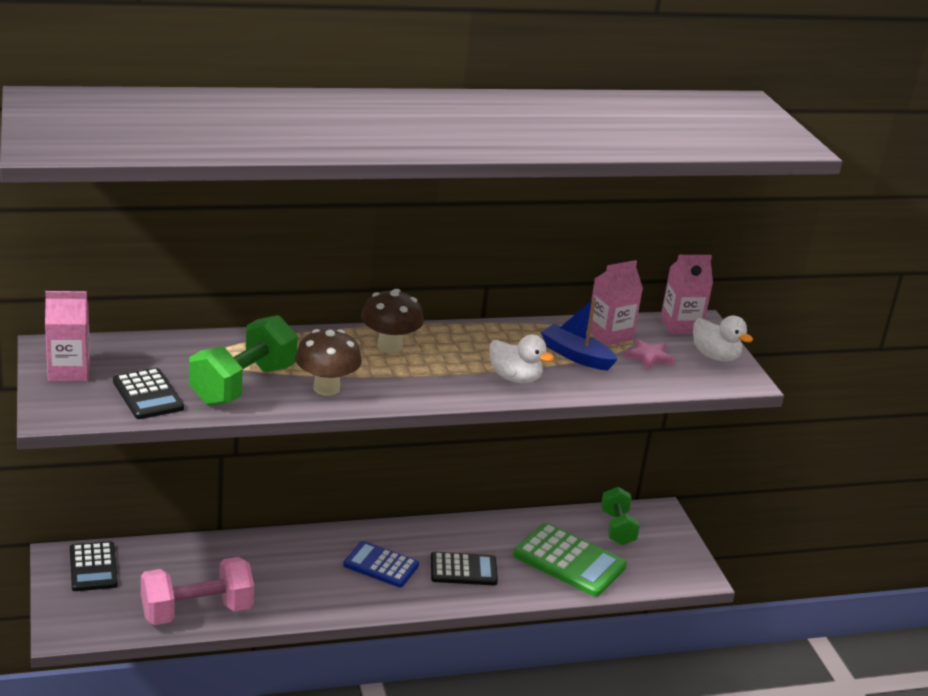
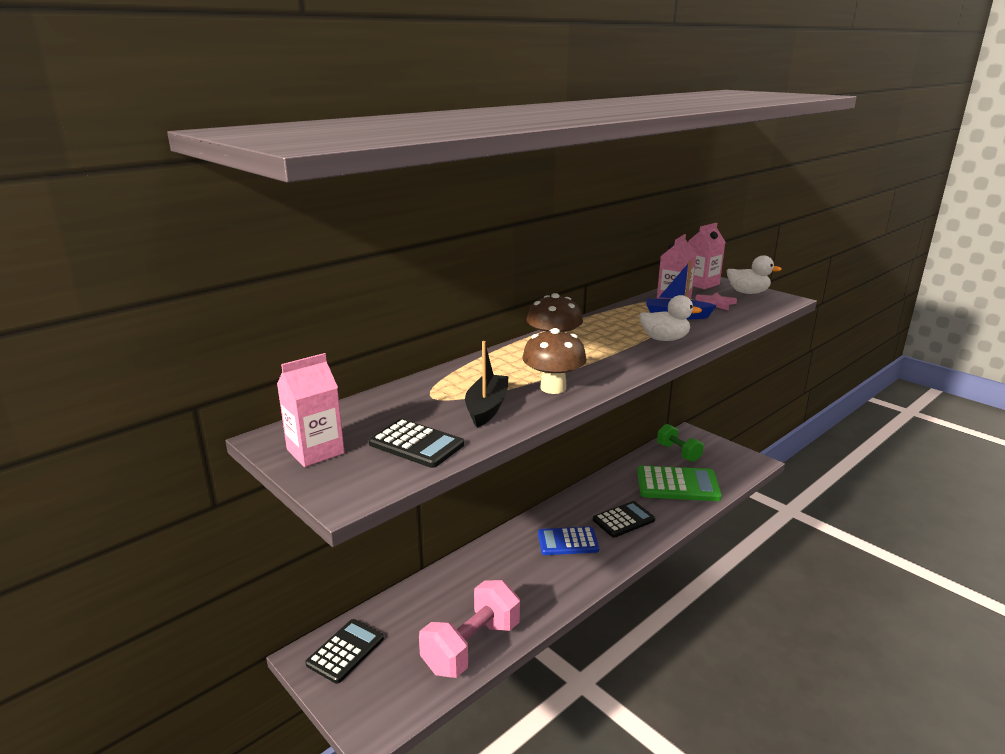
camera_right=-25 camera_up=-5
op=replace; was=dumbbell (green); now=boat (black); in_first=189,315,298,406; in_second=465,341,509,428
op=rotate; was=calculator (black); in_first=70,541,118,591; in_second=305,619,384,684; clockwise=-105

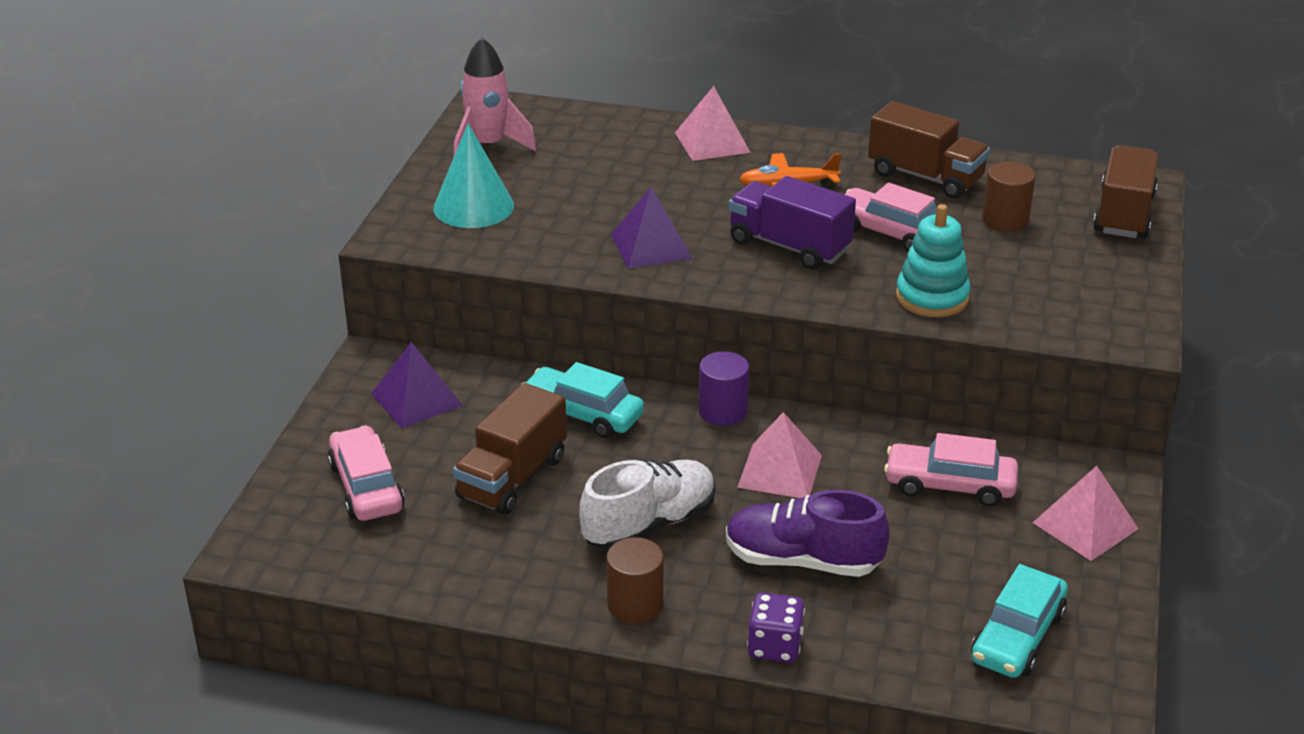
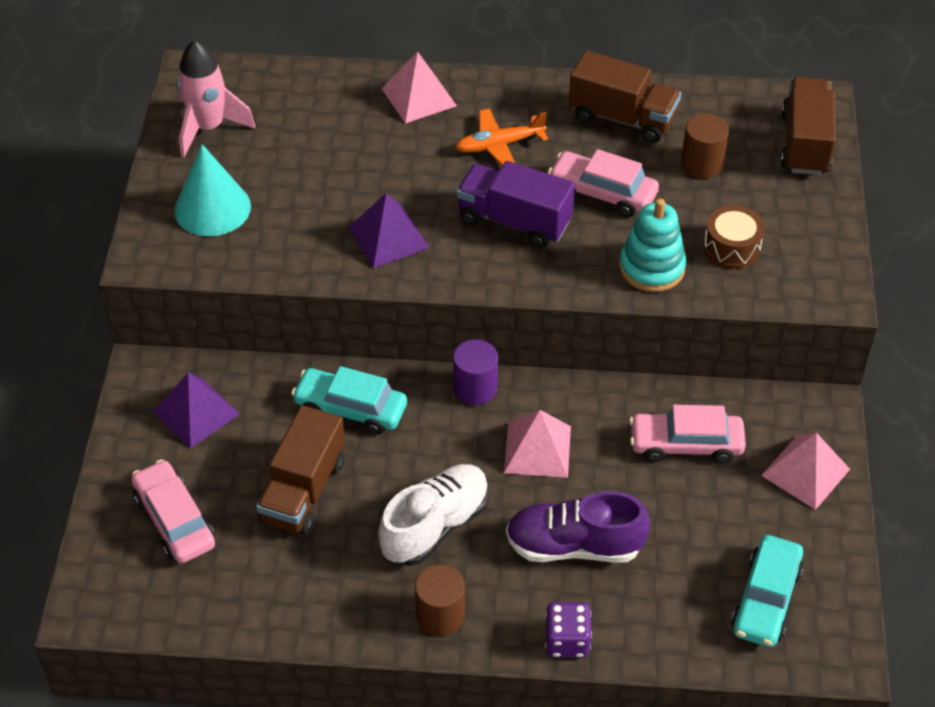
camera_right=-10 camera_up=15
op=insert; now=drum (brown); in_second=704,205,765,269

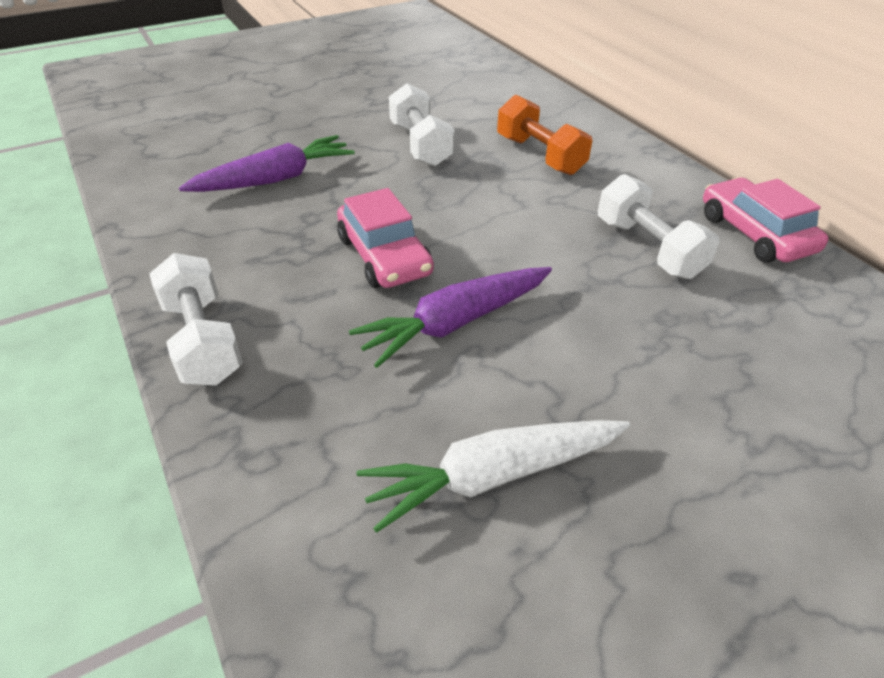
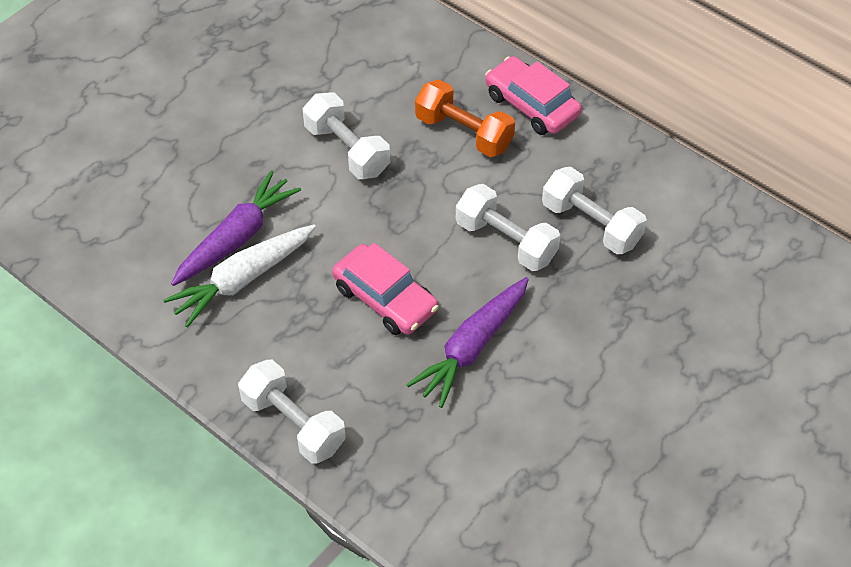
camera_right=-20 camera_up=10
op=move; was=car (pink); in_first=703,178,828,263; in_second=485,56,582,135
op=move; was=carrot (white); in_first=357,420,630,533; in_second=163,224,316,328
op=insert; now=dumbbell (white); in_second=456,184,560,271

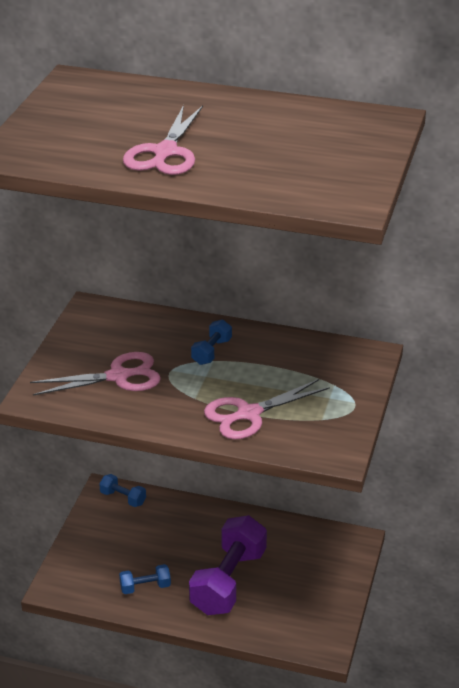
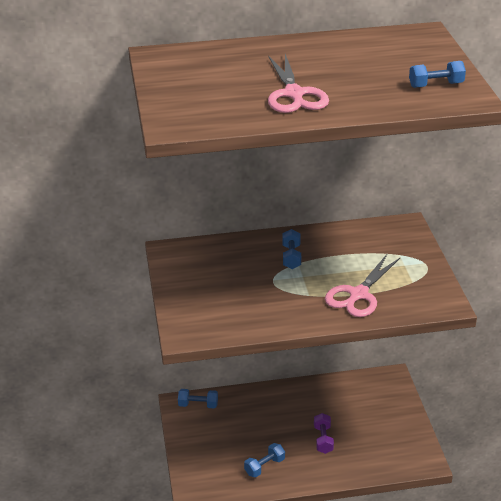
camera_right=-25 camera_up=0
op=delete; was=scissors (pink); in_first=30,352,161,396
op=resize; was=dumbbell (purple); in_first=189,515,267,615; in_second=314,413,334,454; ratio=0.47
op=insert; now=dumbbell (blue); in_second=409,61,466,88

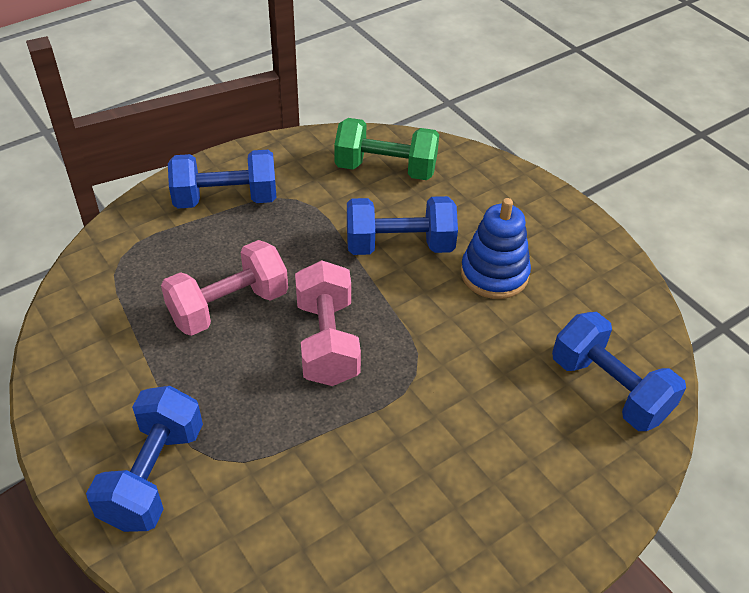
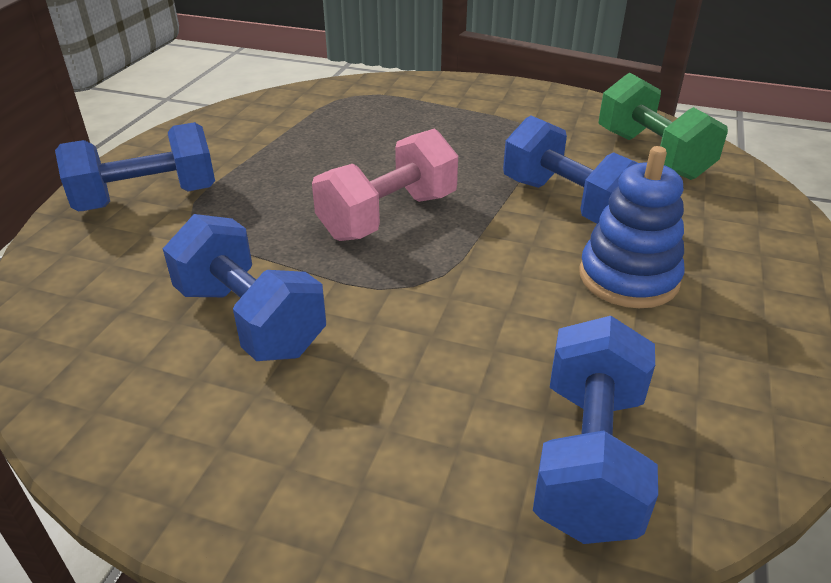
camera_right=55 camera_up=-10
op=move; was=dumbbell (blue); in_first=168,150,277,209; in_second=163,214,326,361
op=delete; was=dumbbell (pink); in_first=161,240,288,336

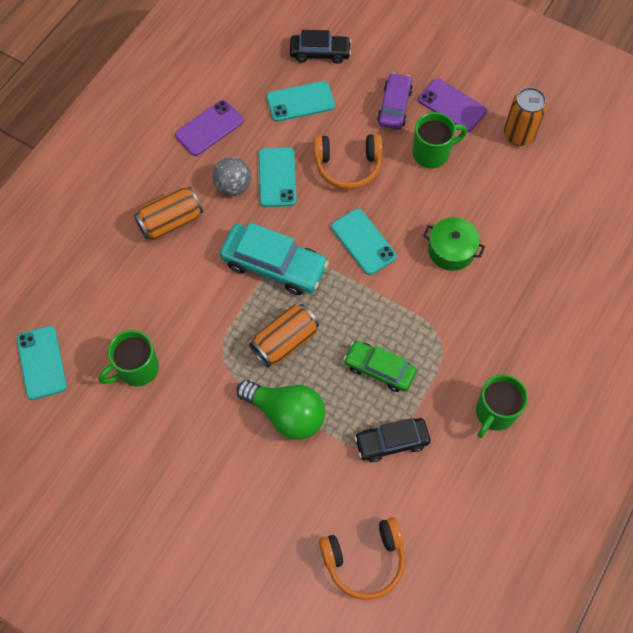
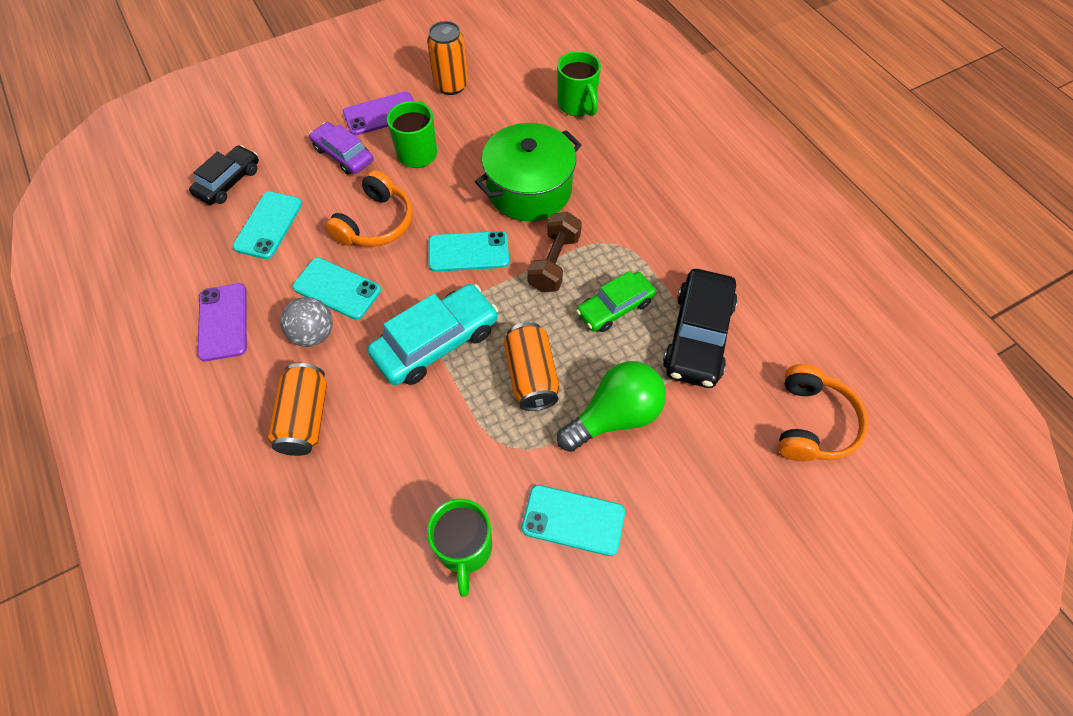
camera_right=-60 camera_up=-5
op=resize; was=pot (green); in_first=423,217,485,271; in_second=475,123,581,221; ratio=1.68
op=move; was=phone (turquoise); in_first=17,326,67,400; in_second=522,485,625,556
op=move; was=mug (green); in_first=476,374,528,438; in_second=557,51,601,116
op=resize; was=car (black); in_first=354,418,431,462; in_second=663,269,738,388; ratio=1.55
op=insert; now=dumbbell (brown); in_second=527,212,582,292

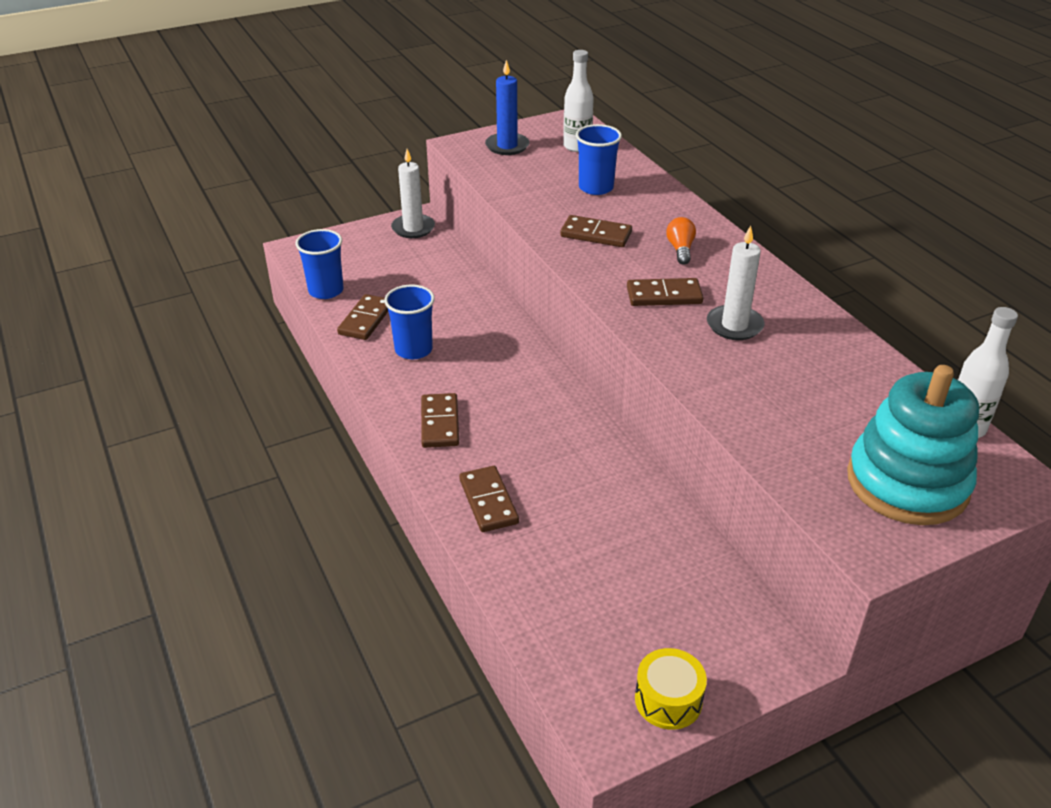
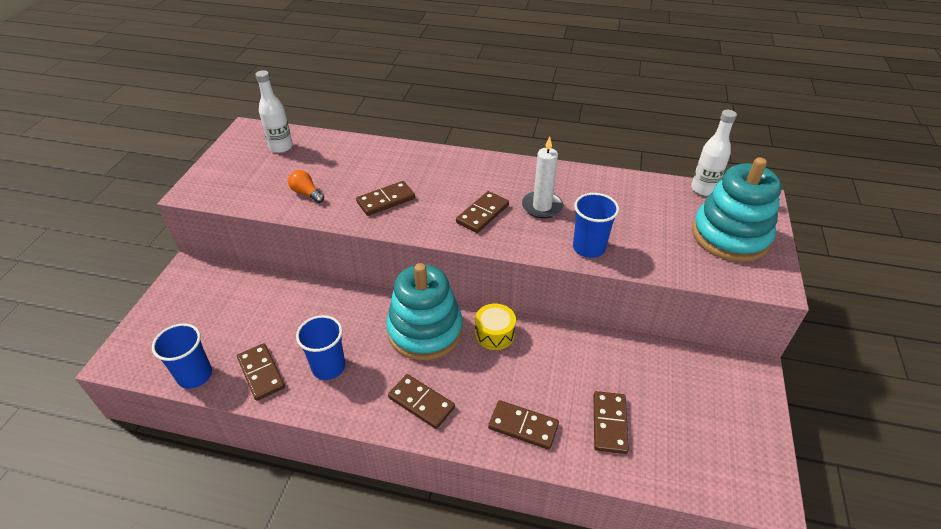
camera_right=-50 camera_up=5
op=delete; was=candle (blue); in_first=485,60,530,155
op=move; was=cup (blue); in_first=576,124,622,195; in_second=573,193,619,258
op=delete; was=candle (white); in_first=391,149,435,238
op=move; was=light bulb (orange); in_first=666,217,696,265; in_second=288,170,324,203
op=move; was=drum (yellow); in_first=635,648,707,730; in_second=475,303,516,350
op=insert; now=stacking toy (turquoise); in_second=386,263,463,360
op=insert; now=domino (brown); in_second=594,391,629,454

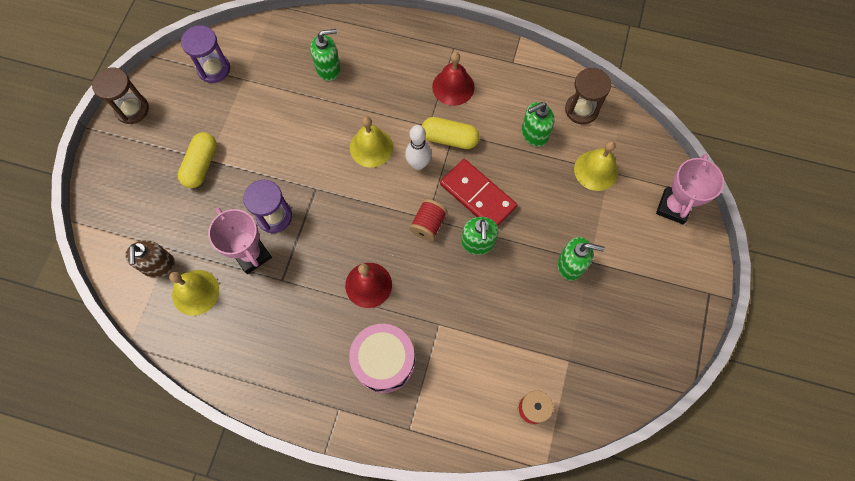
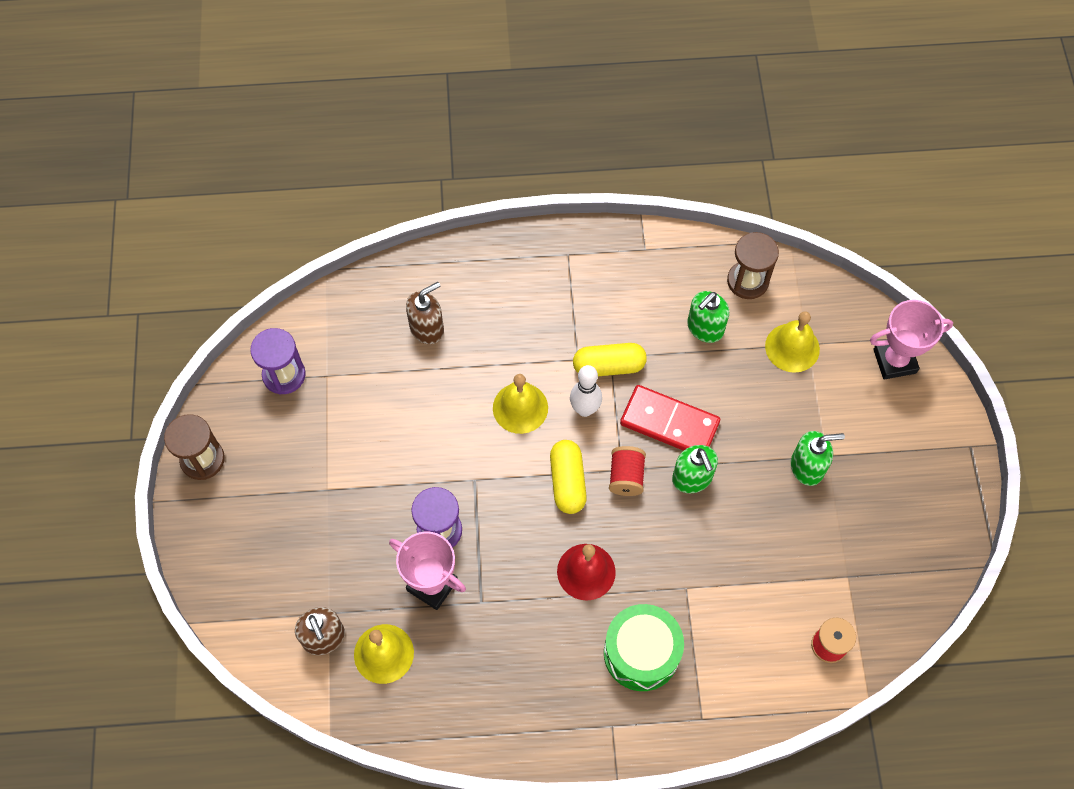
camera_right=-20 camera_up=-5
op=recolor; was=soap dispenser (green); now=soap dispenser (brown); in_first=310,29,341,81; in_second=406,282,444,344
op=delete; was=bell (red); in_first=432,52,475,106
op=move; was=capsule (yellow); in_first=178,132,217,188; in_second=550,440,587,514
op=rotate; was=trophy (pink); in_first=656,154,724,224; in_second=870,300,953,380; clockwise=75
op=recolor; was=drum (pink); now=drum (green); in_first=349,324,415,393; in_second=604,604,684,691

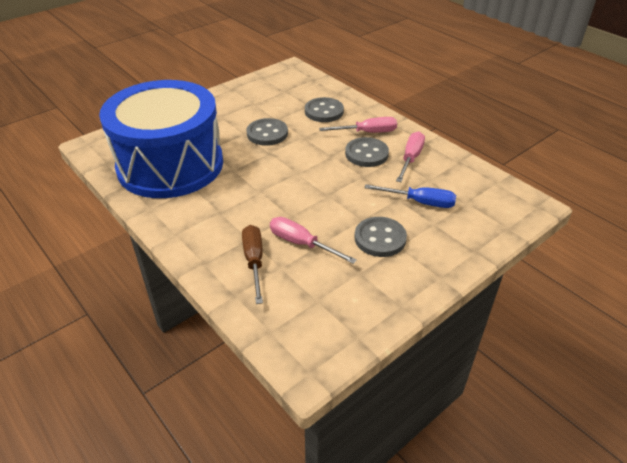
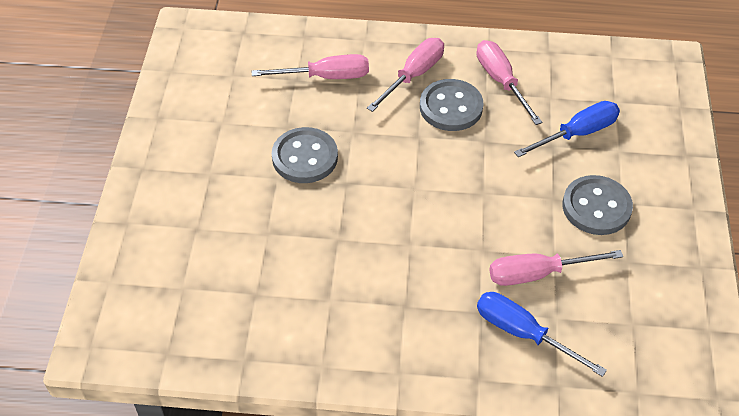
camera_right=-45 camera_up=10
op=delete; was=drum (blue); in_first=99,80,223,198
op=replace; was=button (grey); now=screwdriver (pink); in_first=305,97,344,122; in_second=252,54,369,79
op=recolor; was=screwdriver (brown); now=screwdriver (blue); in_first=242,225,263,304; in_second=477,292,607,377

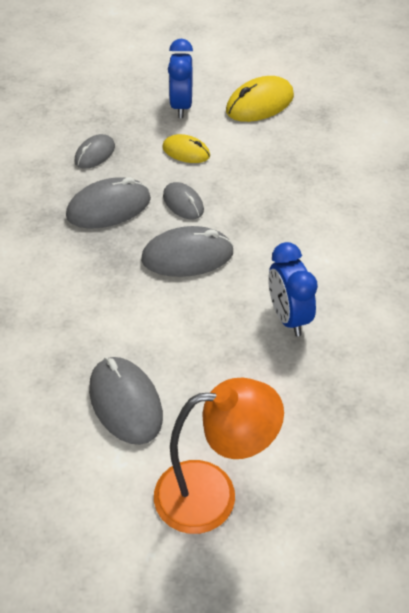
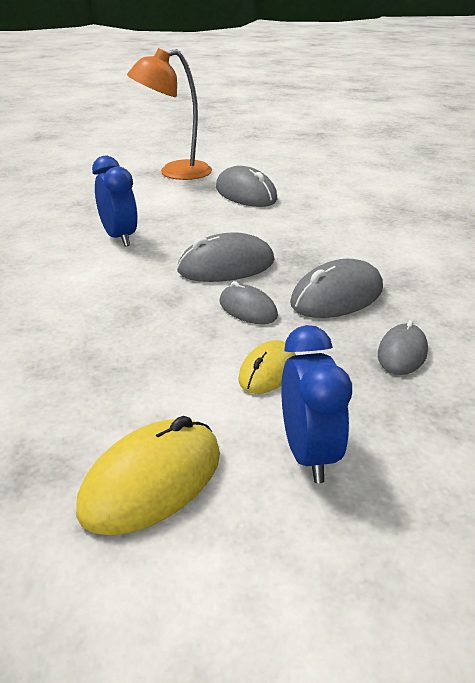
camera_right=170 camera_up=-15
op=rotate; was=mouse (yellow); in_first=162,134,210,163; in_second=238,340,296,394; clockwise=-75

